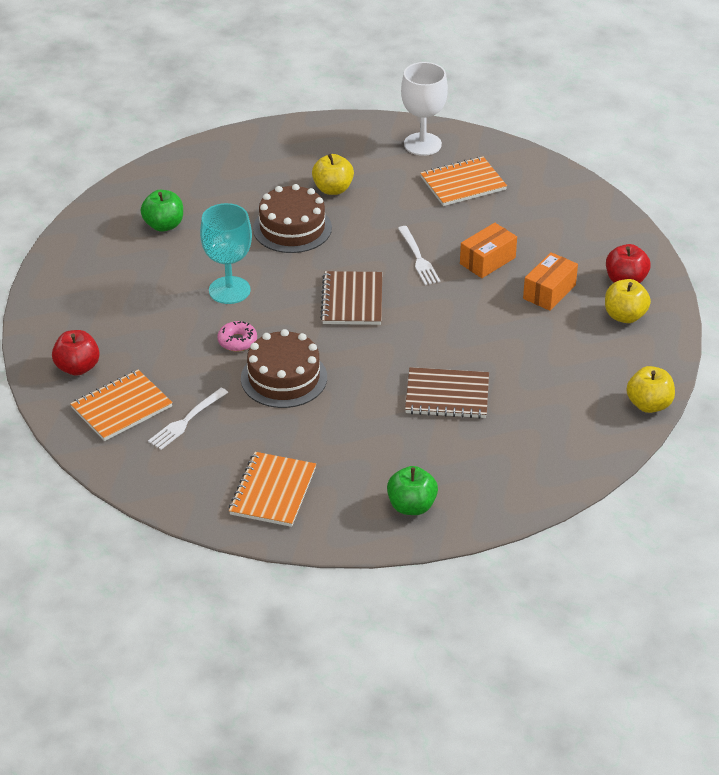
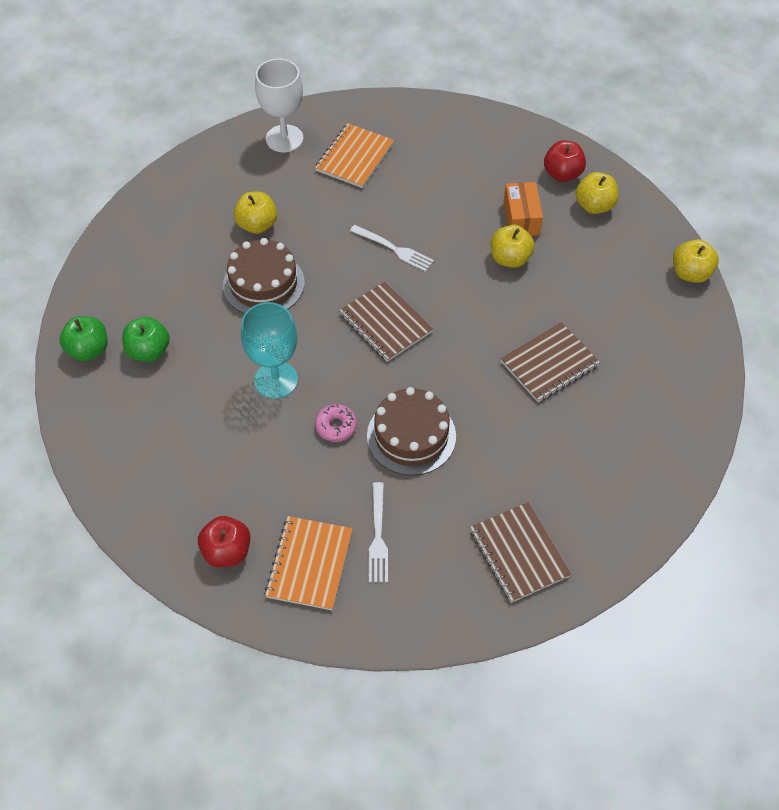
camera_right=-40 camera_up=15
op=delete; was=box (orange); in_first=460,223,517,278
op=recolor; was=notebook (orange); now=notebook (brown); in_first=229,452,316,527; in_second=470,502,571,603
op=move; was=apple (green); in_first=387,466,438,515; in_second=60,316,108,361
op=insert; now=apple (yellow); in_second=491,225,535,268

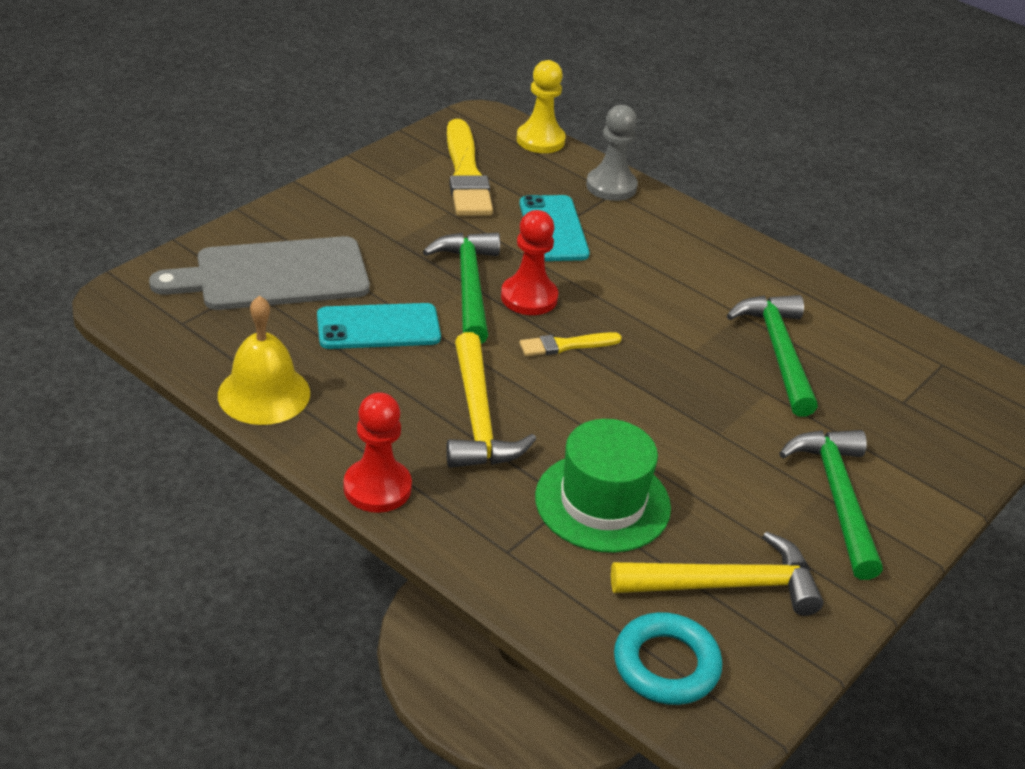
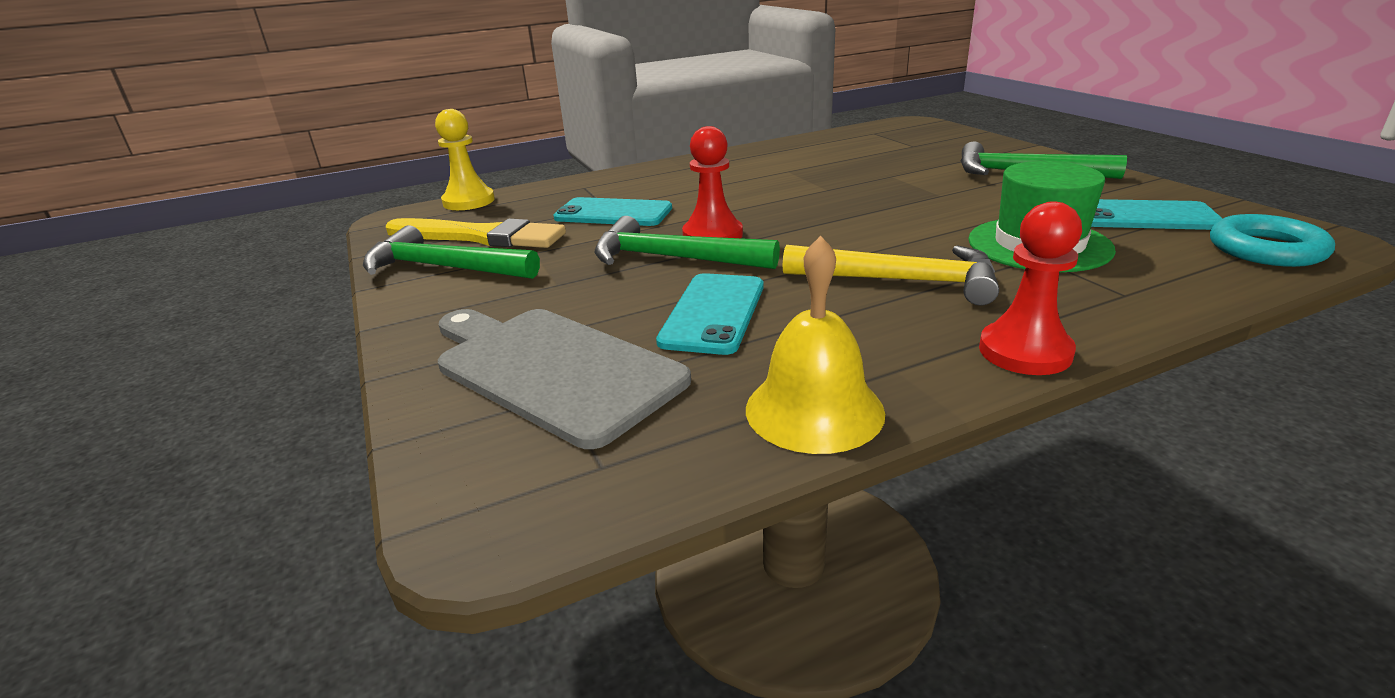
camera_right=-60 camera_up=-10
op=delete; was=pawn (grey); in_first=586,105,638,201
op=rotate; was=cutting board (grey); in_first=149,236,370,310; in_second=438,309,691,449; clockwise=120
op=move; was=hammer (green); in_first=727,295,818,417; in_second=363,225,540,279
op=delete; was=brush (yellow); in_first=519,332,622,356
op=replace; was=hammer (yellow); now=phone (turquoise); in_first=611,531,823,616; in_second=1091,199,1223,230

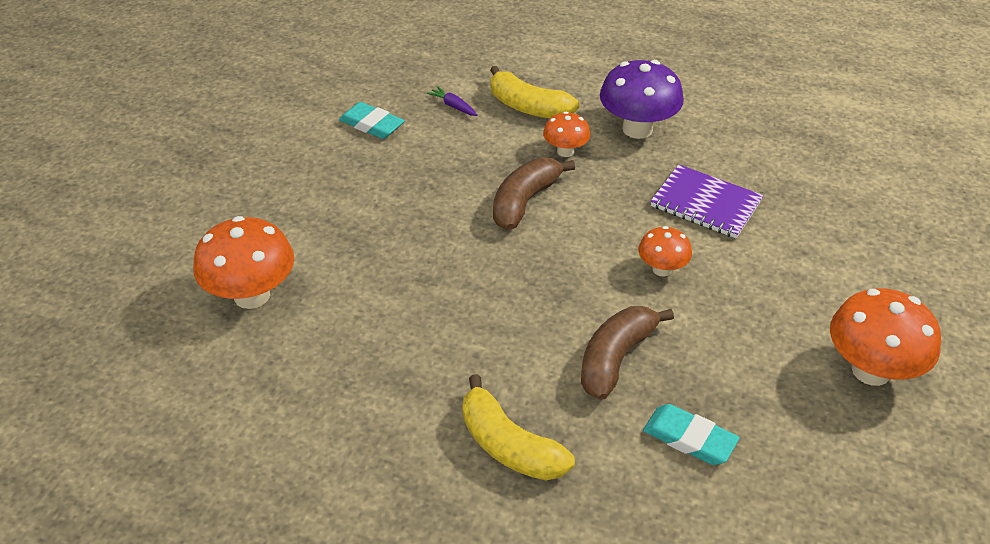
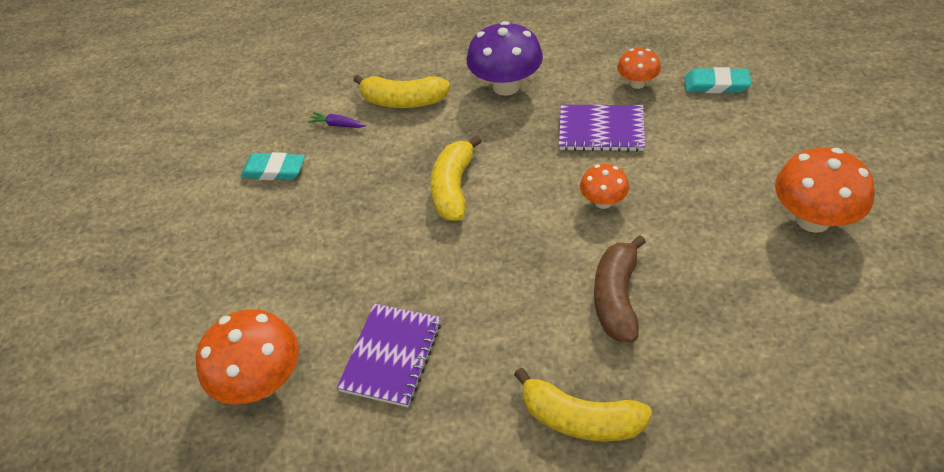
camera_right=-20 camera_up=5
op=move; was=mushroom (orange); in_first=543,112,590,157; in_second=617,48,661,89
op=recolor; was=banana (brown); now=banana (yellow); in_first=493,158,575,230; in_second=431,135,482,221
op=move; was=eraser (turquoise); in_first=643,404,740,465; in_second=684,67,751,93
op=insert; now=notebook (purple); in_second=337,304,441,407

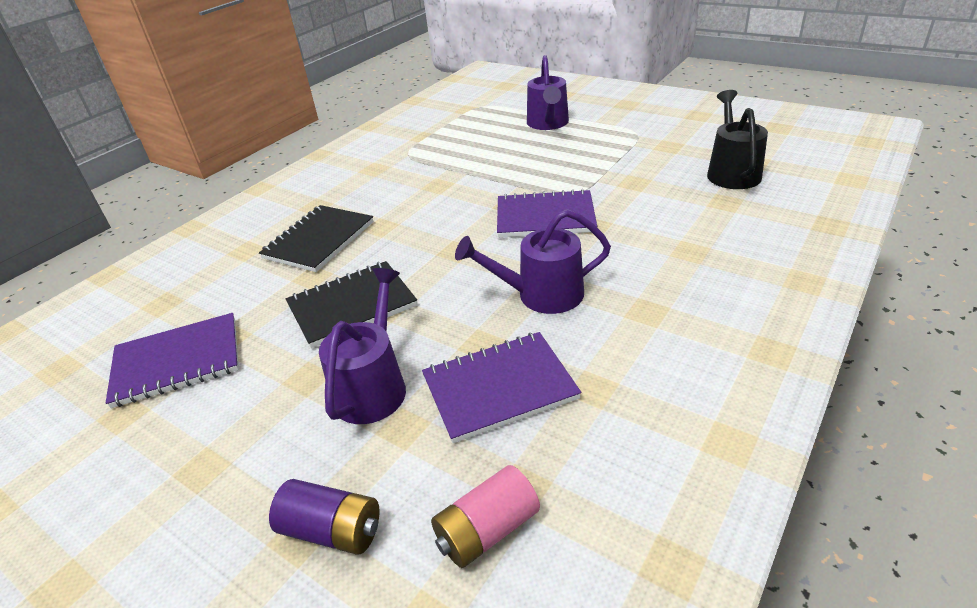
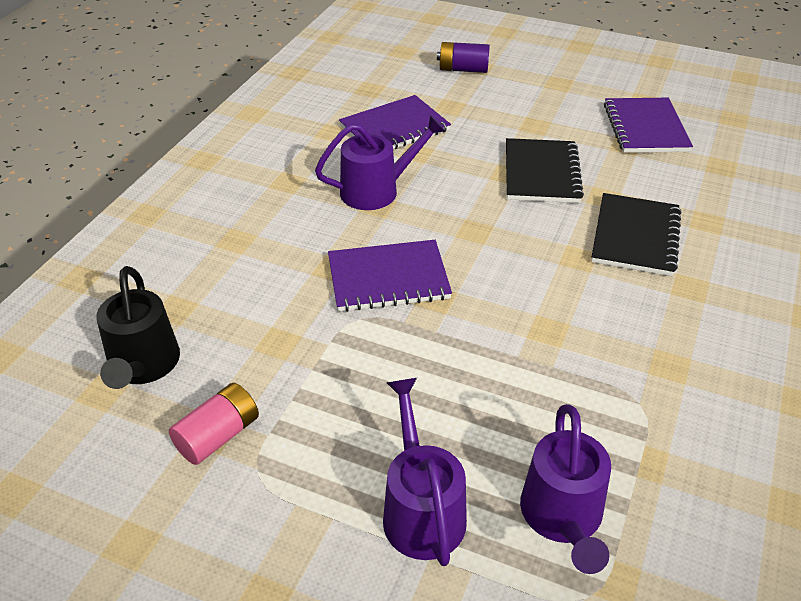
camera_right=165 camera_up=5
op=rotate; was=notebook (black); in_first=286,261,417,348; in_second=506,138,584,203; clockwise=-45
op=move; was=watering can (purple); in_first=319,268,406,424; in_second=520,404,611,574
op=rotate; was=notebook (purple); in_first=106,313,239,408; in_second=604,98,693,153; clockwise=-60
op=move; was=battery (pink); in_first=431,465,540,568; in_second=169,383,259,465

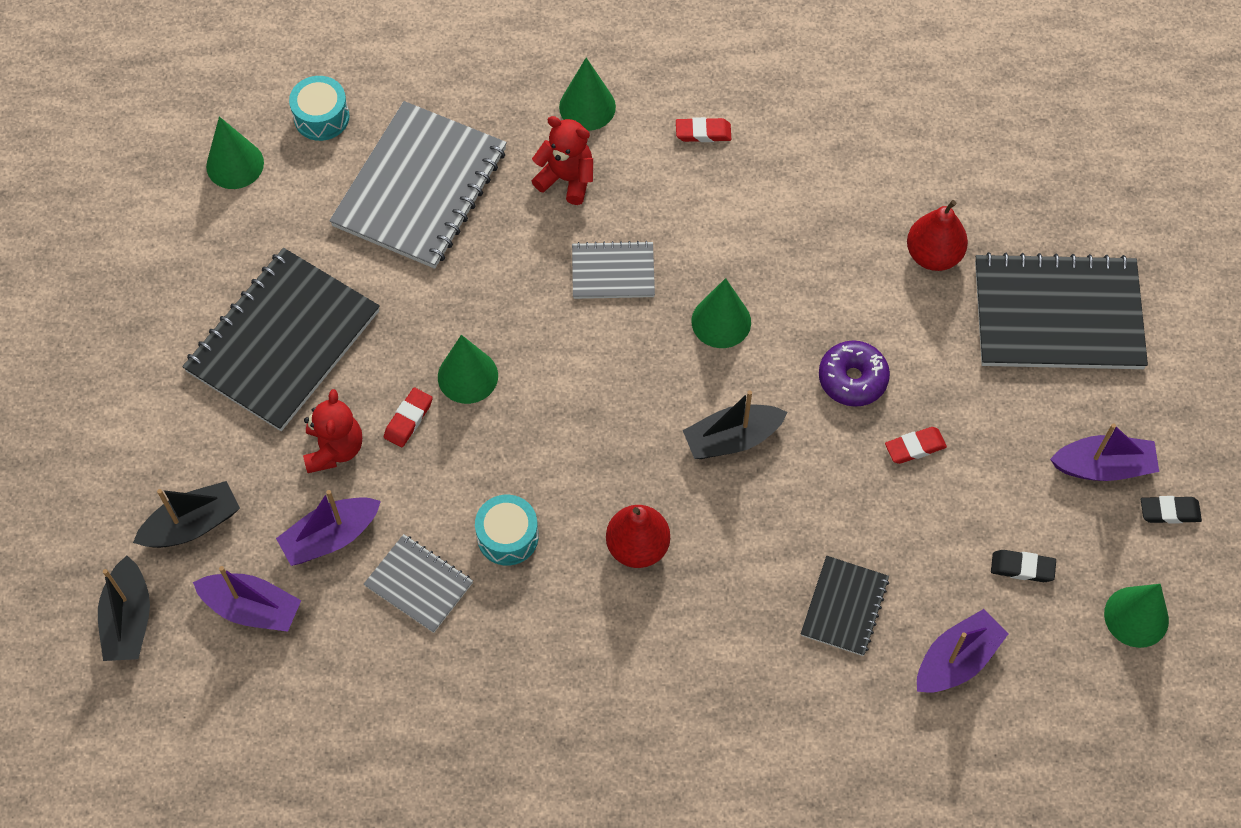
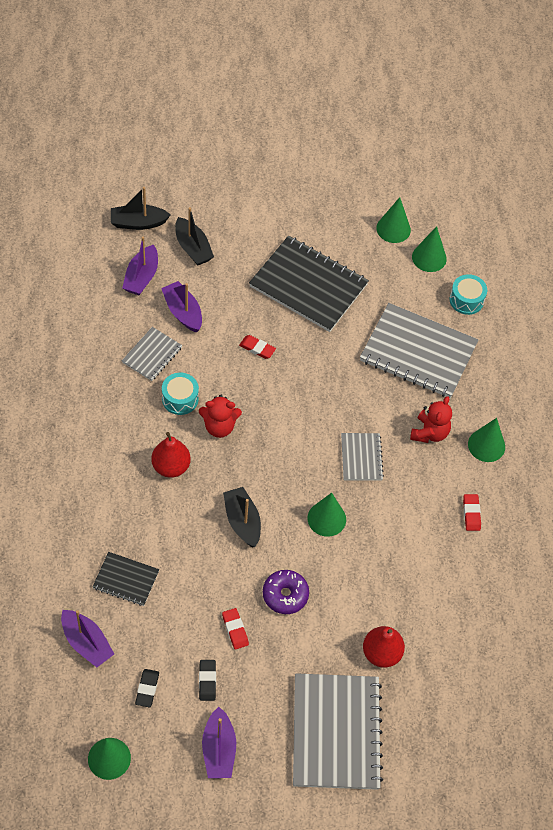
camera_right=85 camera_up=-5
op=recolor; was=notebook (black); now=notebook (grey); in_first=975,252,1148,369; in_second=293,673,383,790
op=move; was=cone (green); in_first=438,335,498,404; in_second=376,197,411,243
op=move; was=teddy bear (red); in_first=303,389,362,473; in_second=199,395,242,438
op=move; was=eraser (black); in_first=1141,496,1202,524; in_second=199,660,216,701

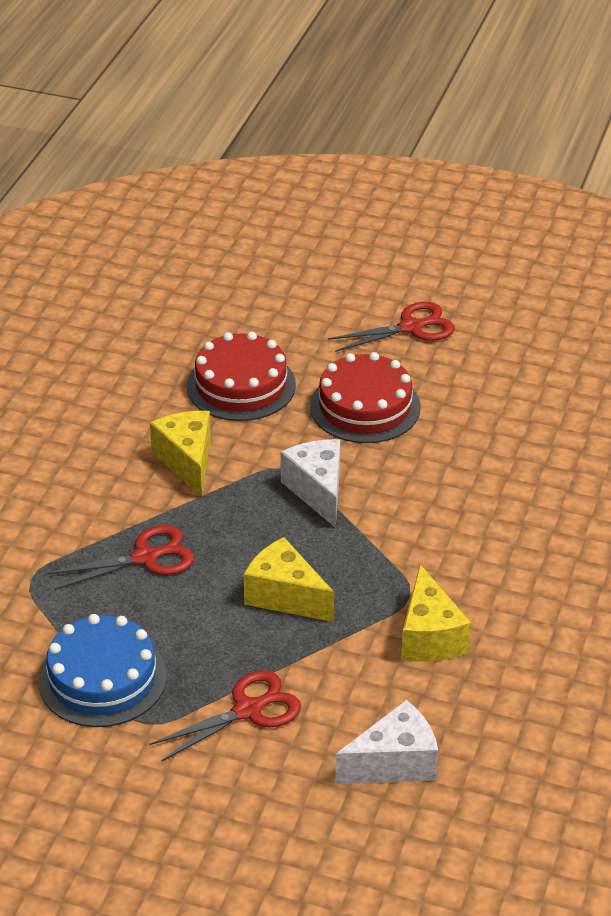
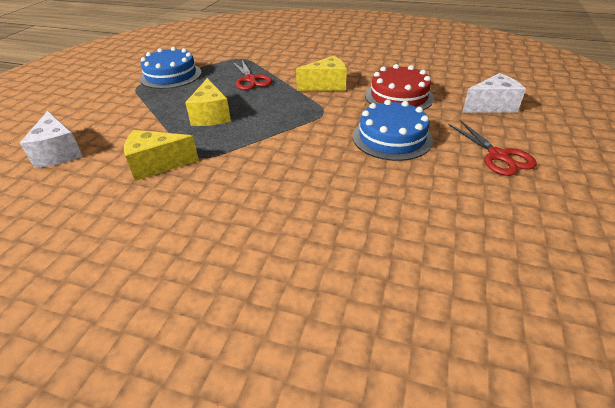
camera_right=90 camera_up=0
op=recolor; was=cake (red); now=cake (blue); in_first=310,352,421,443; in_second=353,100,433,161
op=move; was=cheese (white); in_first=280,439,340,528; in_second=462,73,526,113
op=rotate; was=cheese (yellow); in_first=244,537,334,622; in_second=185,78,231,126; clockwise=135
op=delete; was=scissors (red); in_first=149,670,301,762

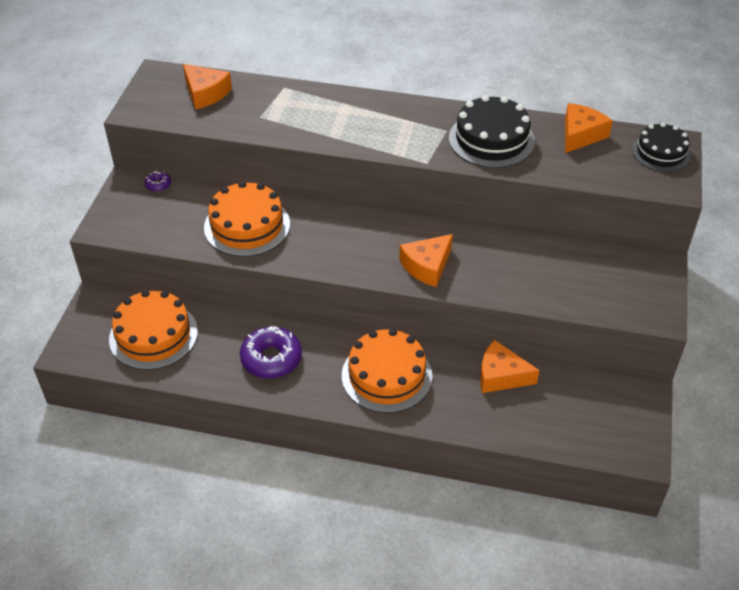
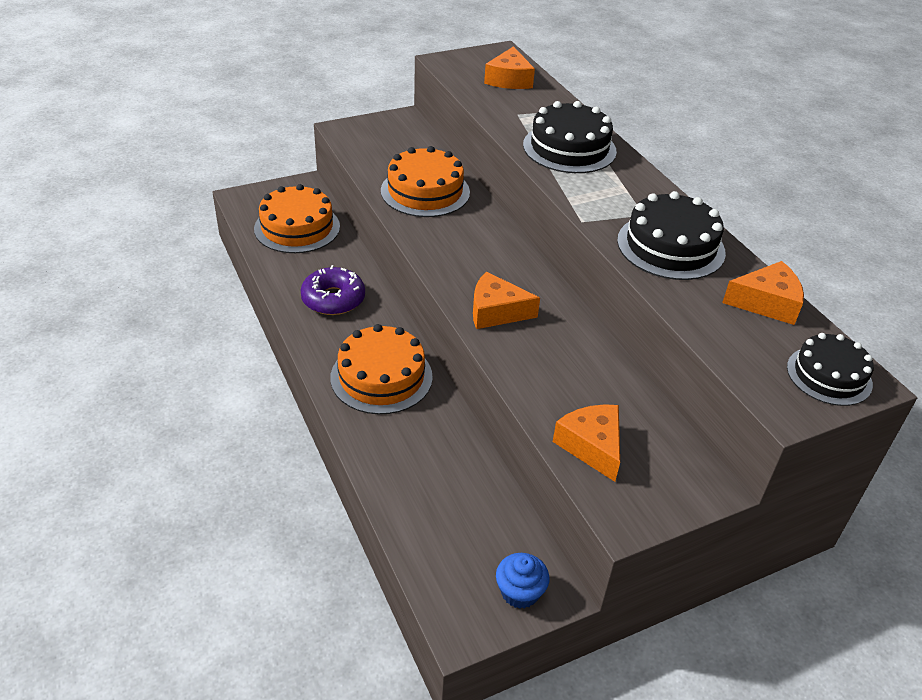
camera_right=50 camera_up=-5
op=delete; was=donut (purple); in_first=144,171,171,192
op=move; was=cheese (orange); in_first=480,340,540,393; in_second=553,404,620,482
op=insert; now=cake (black); in_second=523,101,617,173
op=insert; now=cupcake (blue); in_second=496,553,549,609

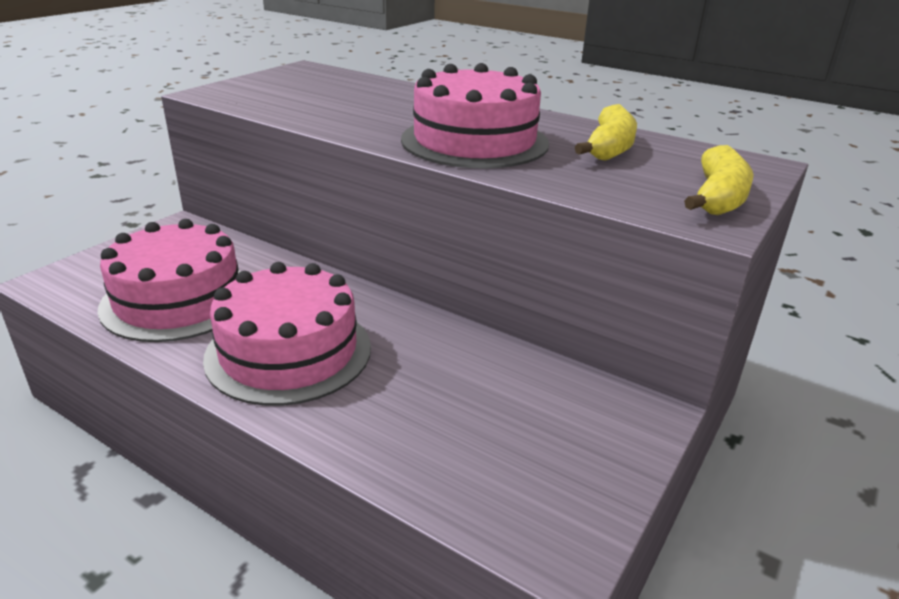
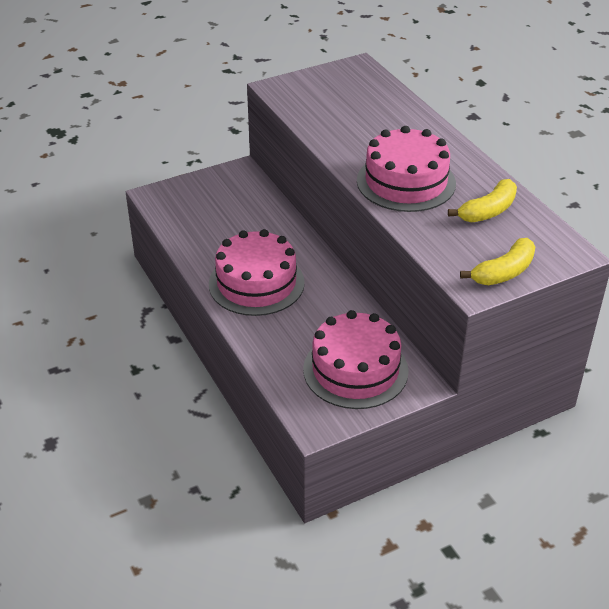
camera_right=30 camera_up=10
op=move; was=cake (pink); in_first=97,219,241,342; in_second=303,310,409,409

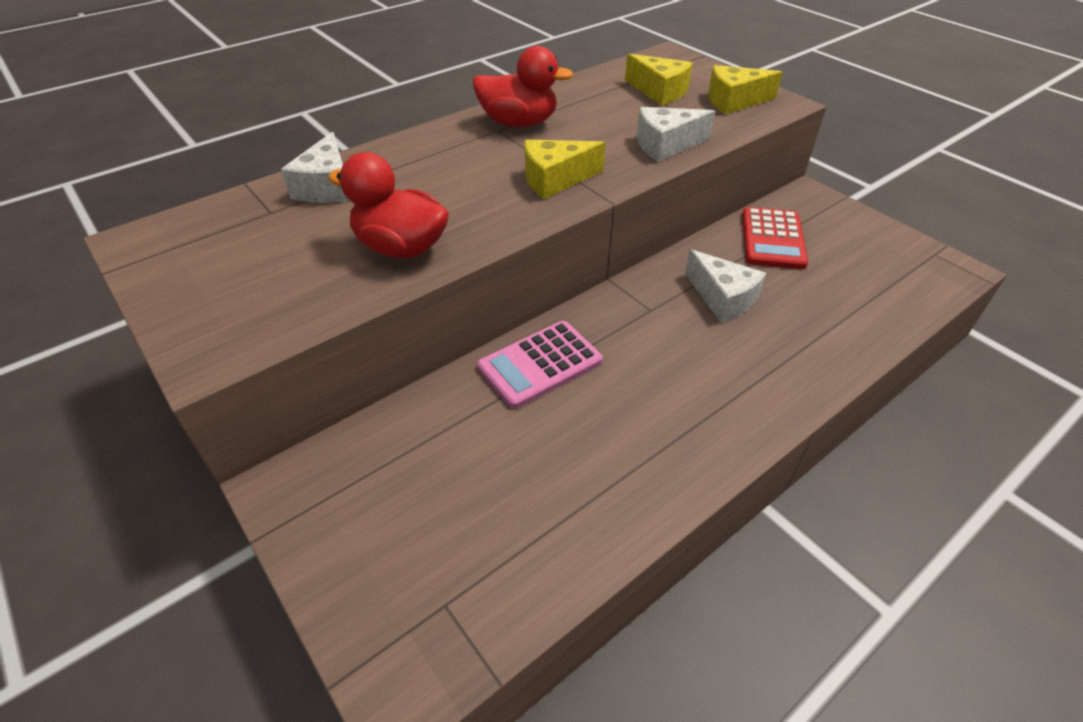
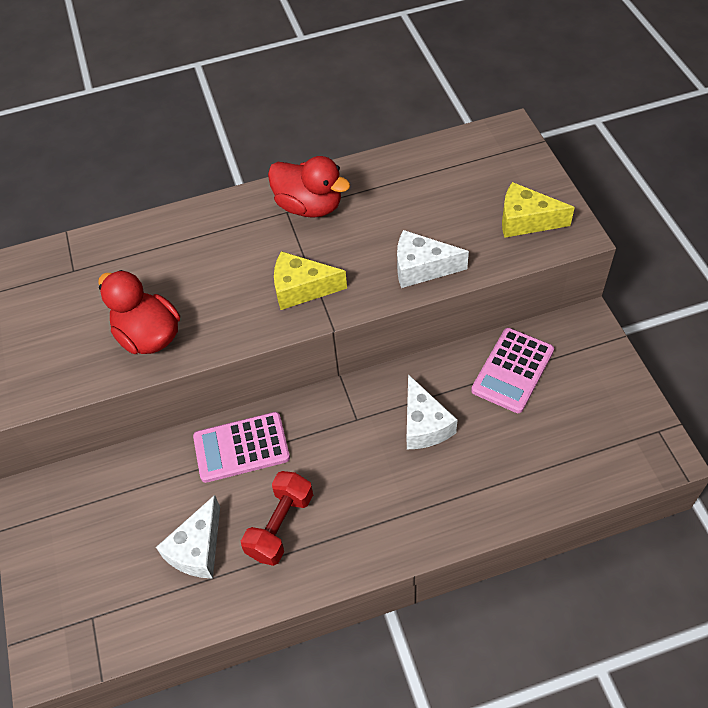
camera_right=25 camera_up=10
op=delete; was=cheese (yellow); in_first=625,54,692,106
op=move; was=cheese (white); in_first=281,131,349,203; in_second=156,495,220,579
op=recolor; was=calculator (red); now=calculator (pink); in_first=742,207,808,269; in_second=471,328,554,413
op=insert; now=dumbbell (red); in_second=241,471,313,566

